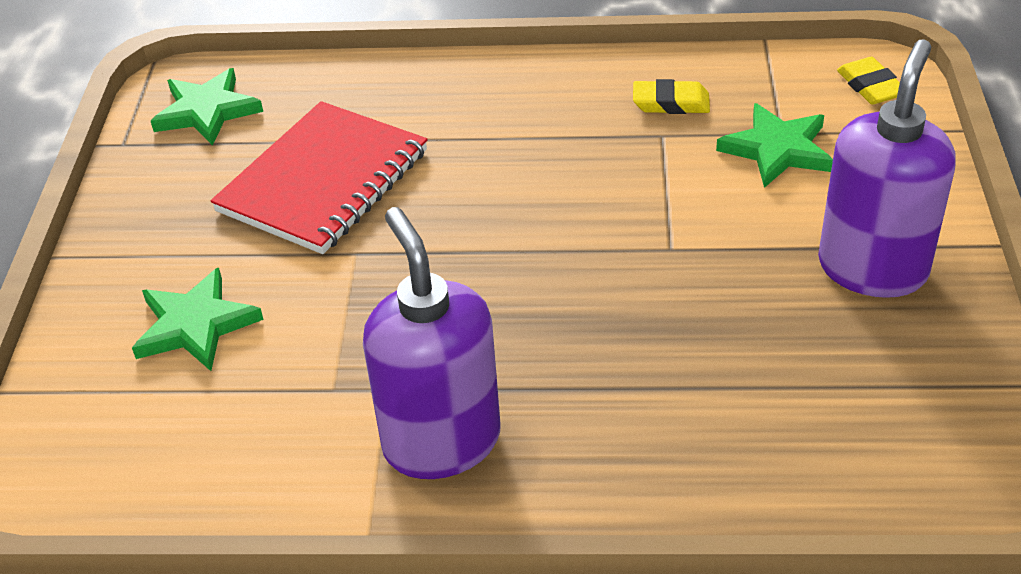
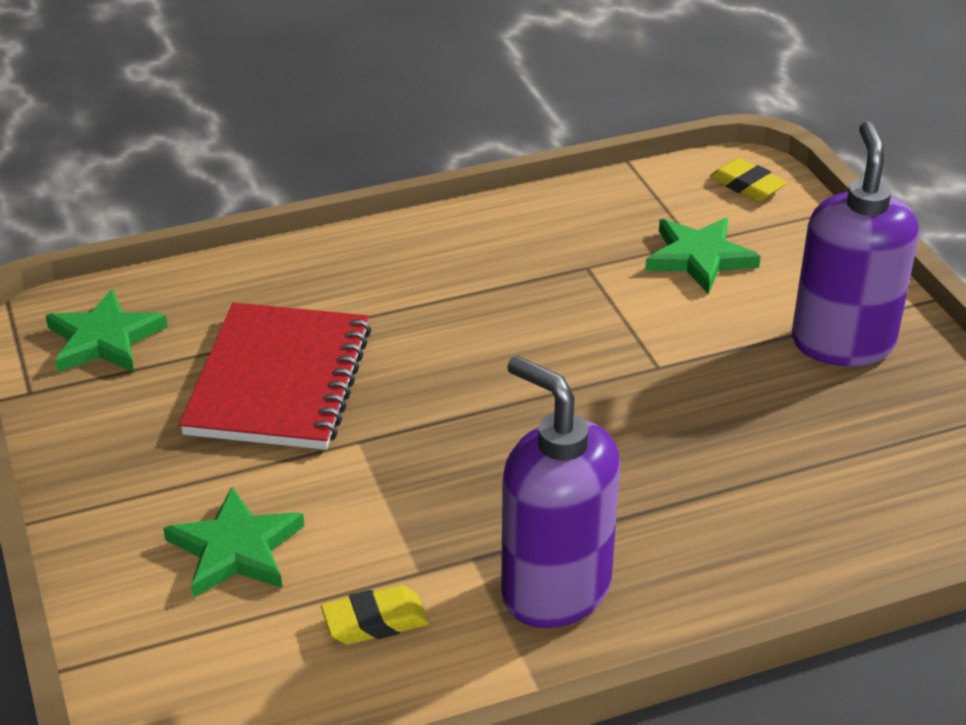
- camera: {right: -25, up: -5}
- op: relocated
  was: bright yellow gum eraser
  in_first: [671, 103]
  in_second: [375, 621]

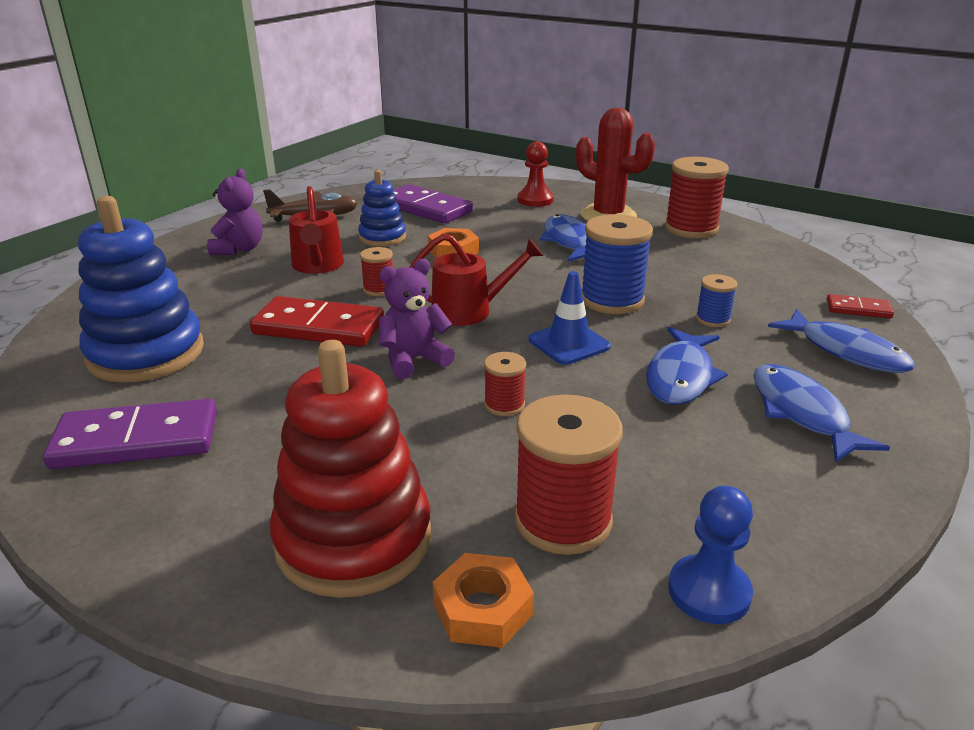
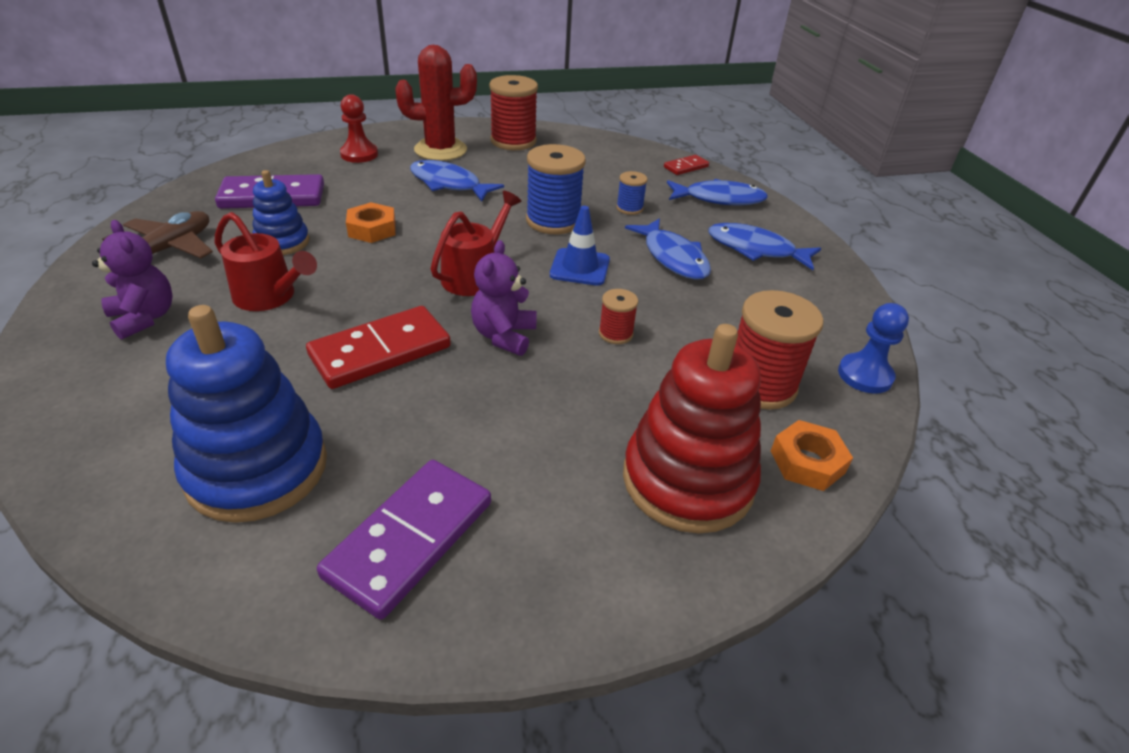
- camera: {right: -50, up: 10}
- op: missing
  was: scarlet reel of thread
  in_first: [379, 289]

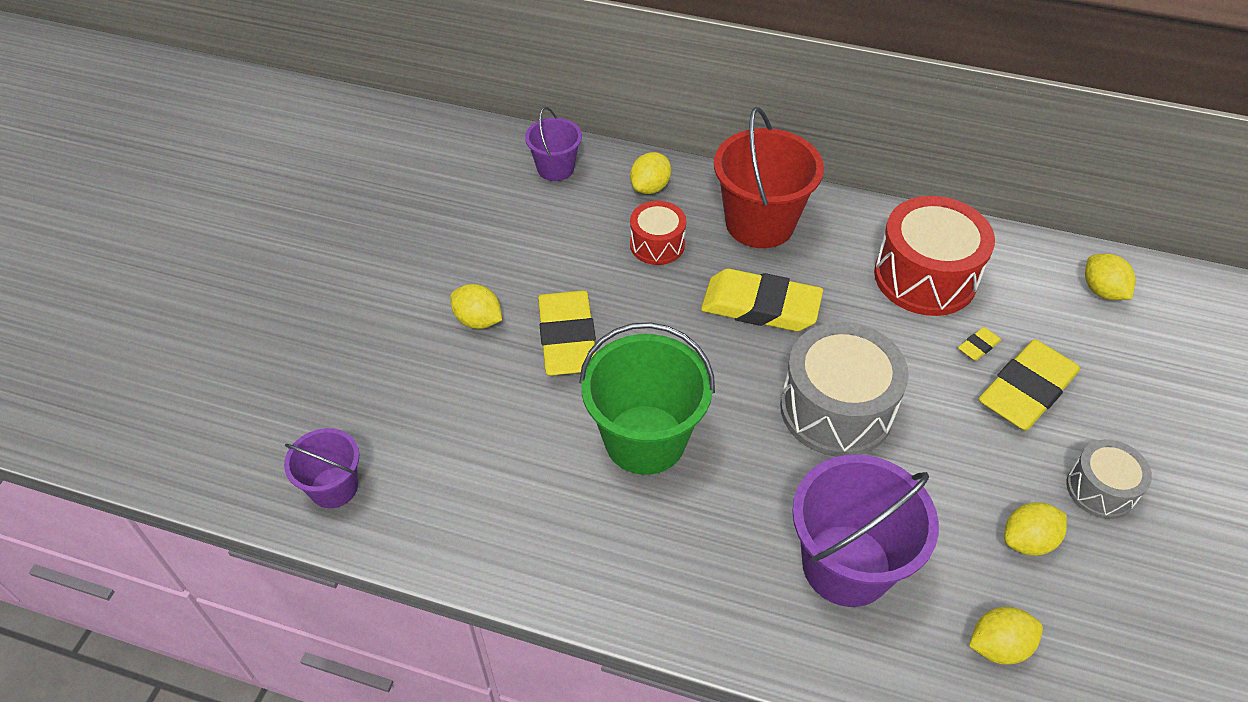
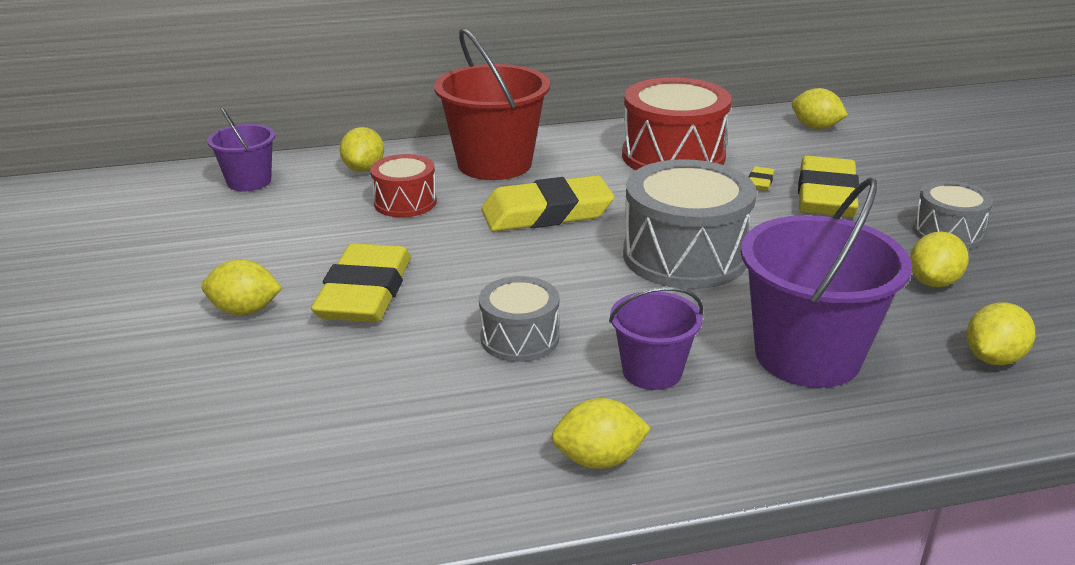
- camera: {right: -30, up: -20}
- op: spun
  was: bright yellow gum eraser
  in_first: [567, 338]
  in_second: [365, 292]
  clockwise: 45
- op: exchanged
  was: green pail
  now: gray toy drum
  in_first: [645, 439]
  in_second: [519, 338]
- op: appeared
  now: bright yellow lemon
  in_second: [599, 459]
- op: relocated
  was: royal purple pail
  in_first: [334, 487]
  in_second: [652, 371]

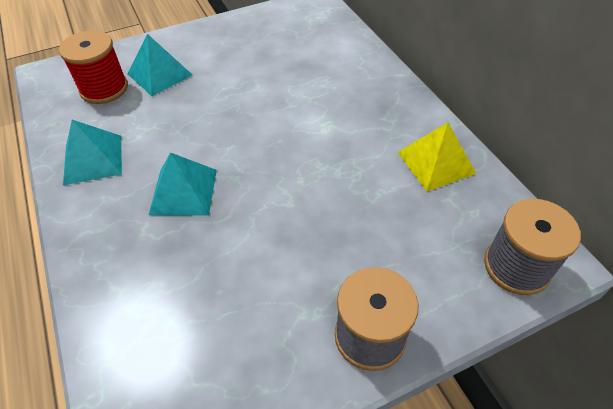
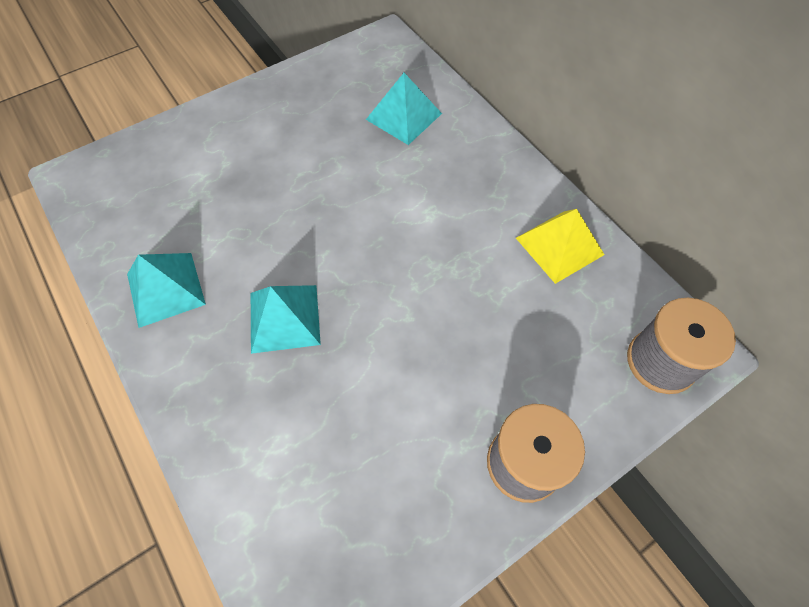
- camera: {right: -10, up: 10}
- op: relocated
  was: turquoise pyramid
  in_first: [159, 74]
  in_second: [403, 116]
- op: missing
  was: scarlet reel of thread
  in_first: [104, 89]

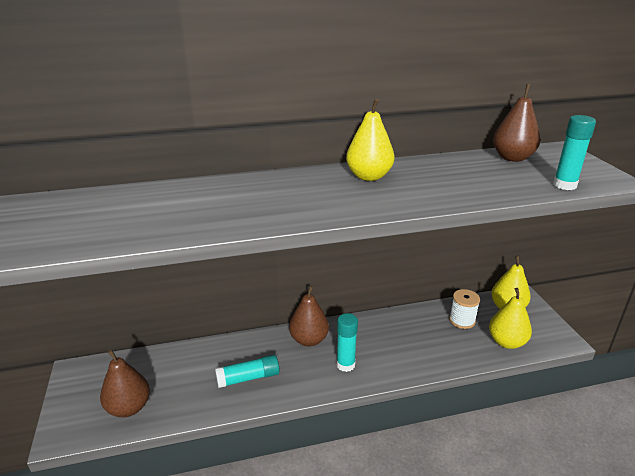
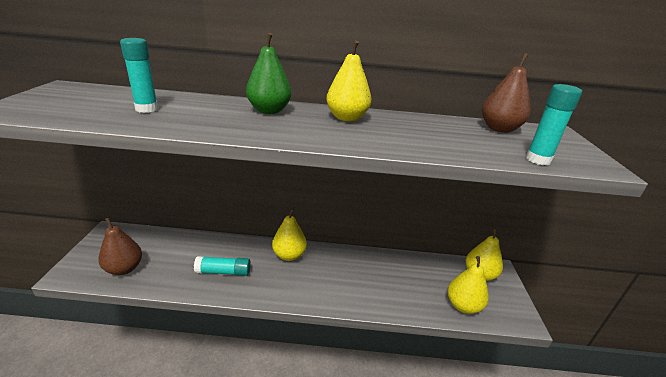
- camera: {right: 15, up: 0}
- op: relocated
  was: turquoise glue stick
  in_first: [345, 364]
  in_second: [147, 109]
- op: appeared
  now: green pear
  in_second: [269, 111]
- op: colour
  was: russet pear
  now: bright yellow pear
  in_first: [309, 340]
  in_second: [289, 255]
- op: missing
  was: snow-white reel of thread
  in_first: [462, 320]

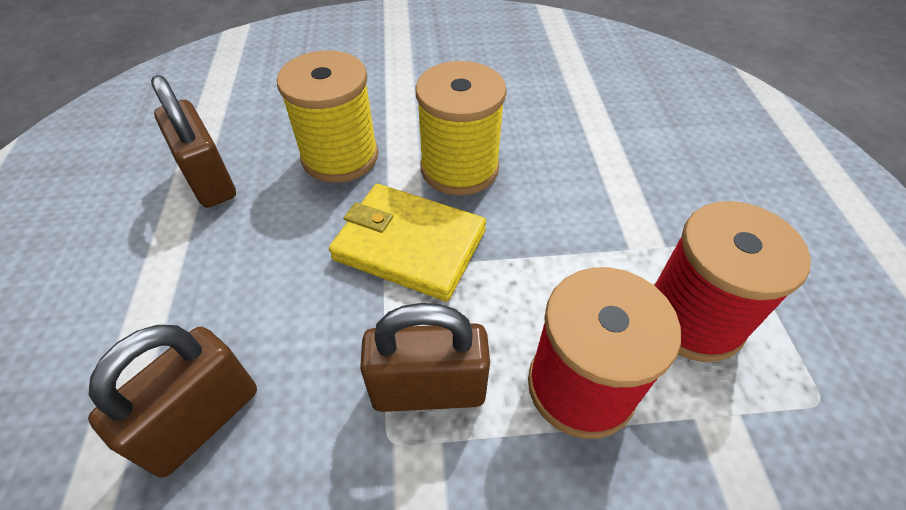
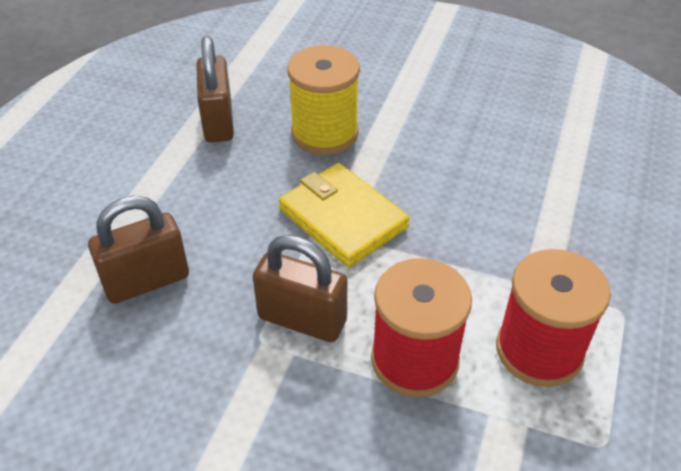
- camera: {right: 25, up: -5}
- op: missing
  was: bright yellow reel of thread
  in_first: [459, 168]

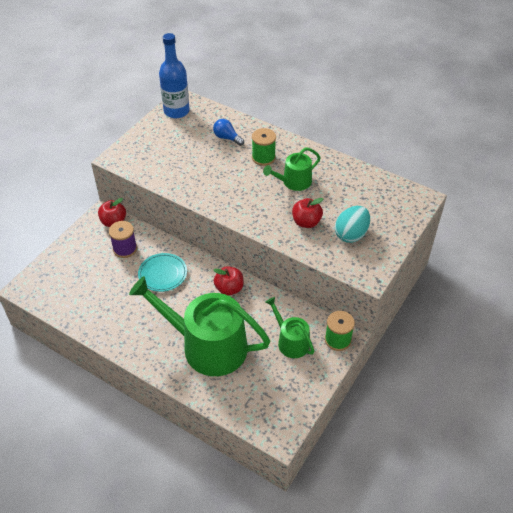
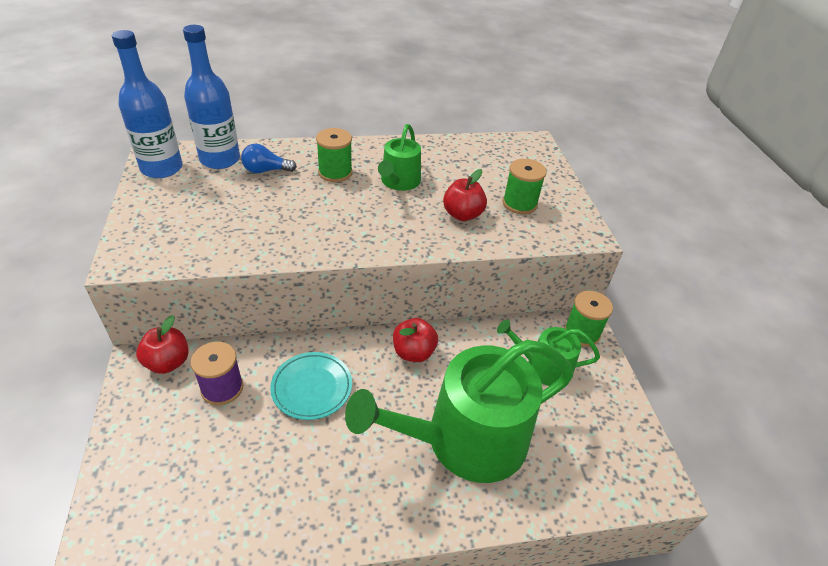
- camera: {right: -45, up: -5}
- op: appeared
  now: blue bottle
  in_second: [220, 159]
- op: exchanged
  was: turquoise egg
  now: green reel of thread
  in_first: [351, 234]
  in_second: [519, 204]

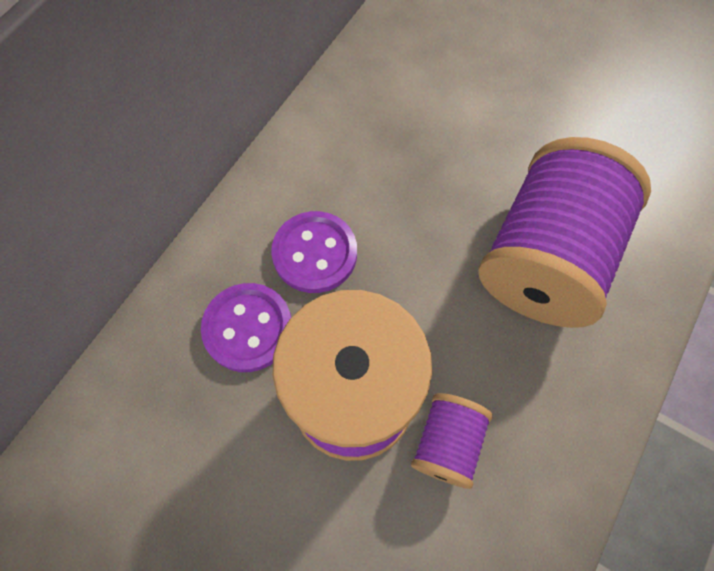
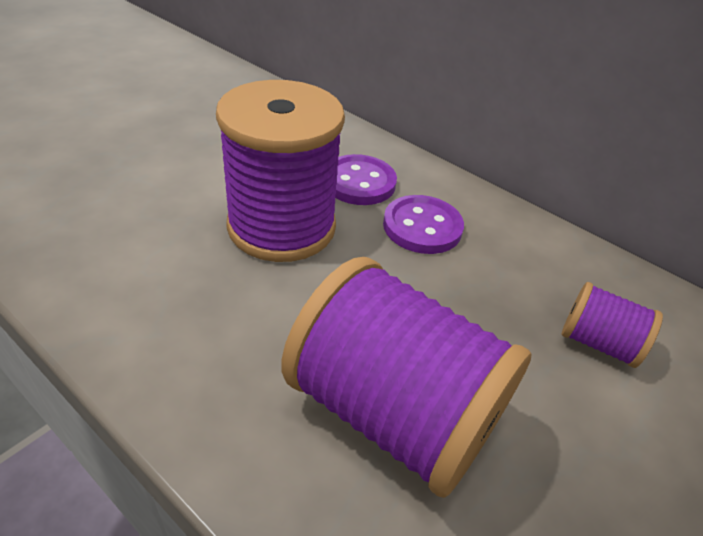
- camera: {right: 95, up: -25}
- op: relocated
  was: royal purple reel of thread
  in_first: [447, 443]
  in_second: [598, 343]

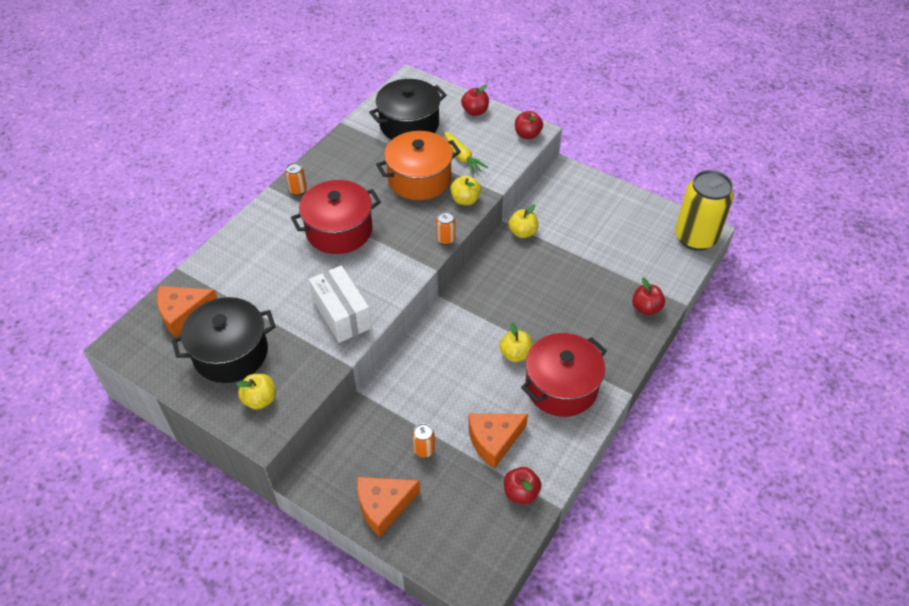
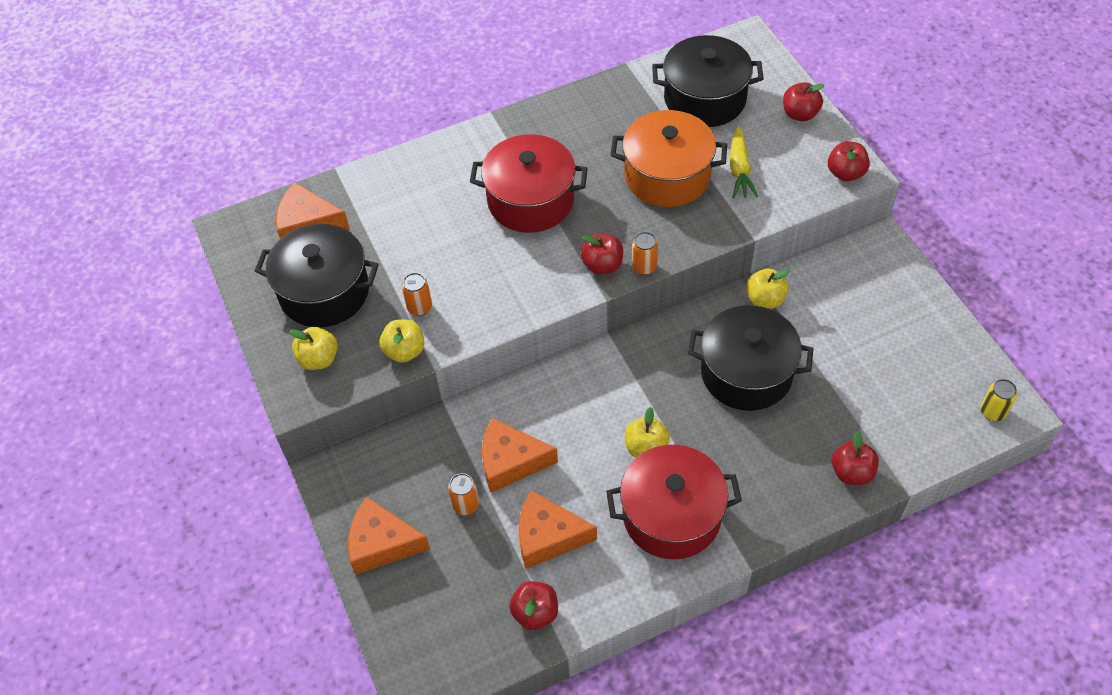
- camera: {right: 35, up: 5}
- op: relocated
  was: bright yellow apple
  in_first: [465, 200]
  in_second: [405, 351]
- op: relocated
  was: bright orange can
  in_first: [298, 190]
  in_second: [419, 307]
- op: appeared
  now: bright orange piece of cheese
  in_second: [511, 462]
- op: appeared
  now: scarlet apple
  in_second: [602, 265]
- op: appeared
  now: ebony stockpot
  in_second: [746, 373]
- op: size
  was: bright yellow can
  in_first: [695, 237]
  in_second: [992, 412]
  ratio: 0.41
- op: missing
  was: snow-white parcel
  in_first: [342, 314]

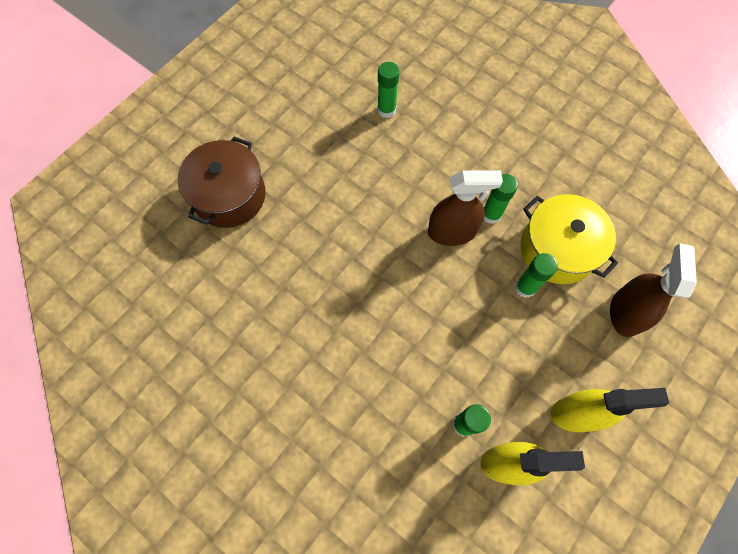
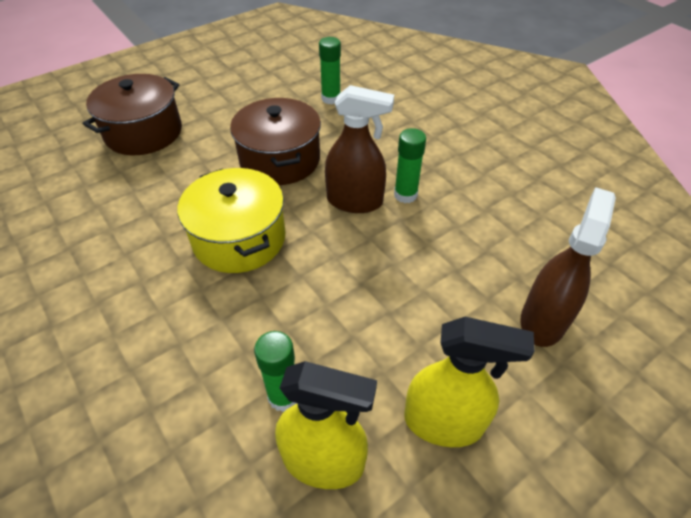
- camera: {right: 15, up: -20}
- op: relocated
  was: bright yellow stockpot
  in_first: [557, 249]
  in_second: [239, 238]
- op: appeared
  now: russet stockpot
  in_second: [280, 160]
- op: missing
  was: green glue stick
  in_first: [525, 287]

